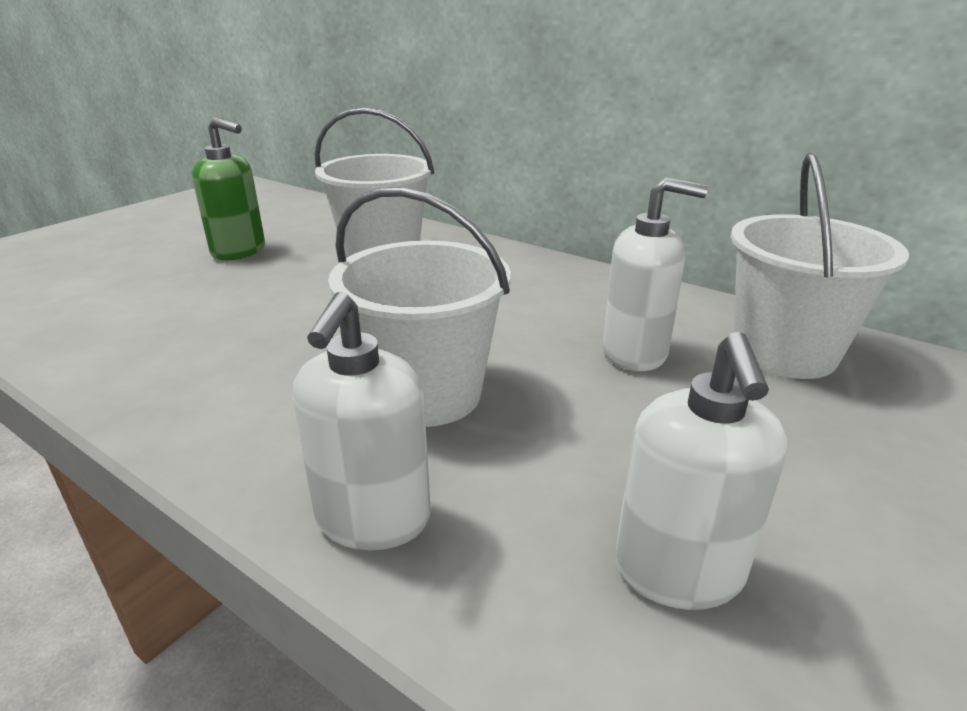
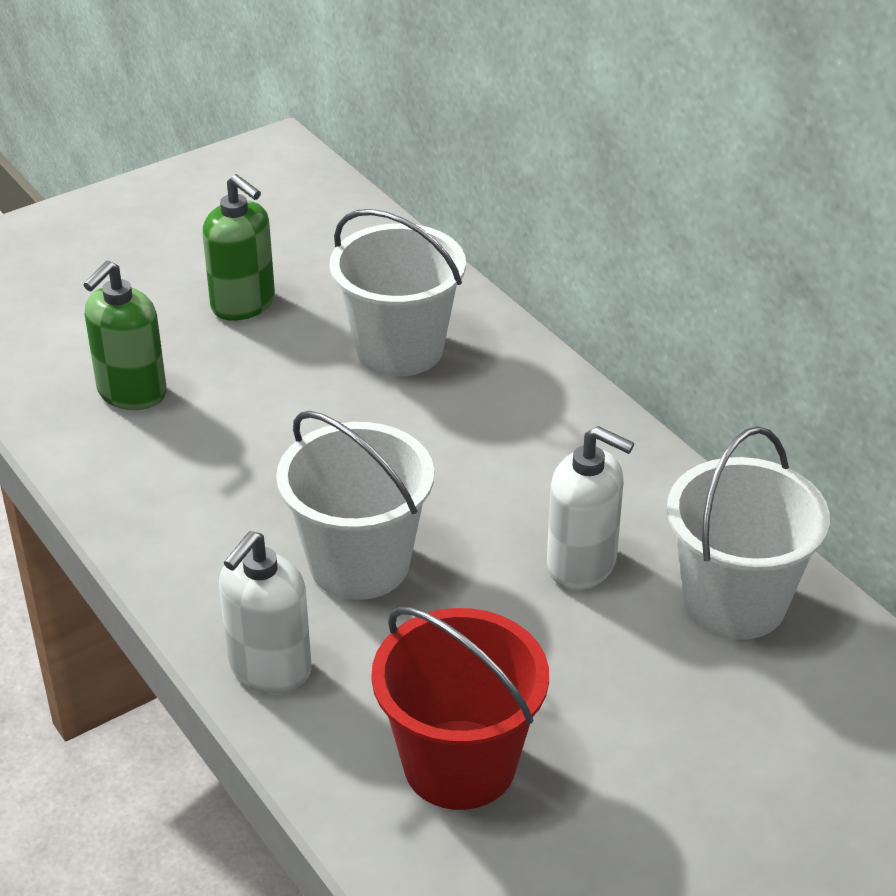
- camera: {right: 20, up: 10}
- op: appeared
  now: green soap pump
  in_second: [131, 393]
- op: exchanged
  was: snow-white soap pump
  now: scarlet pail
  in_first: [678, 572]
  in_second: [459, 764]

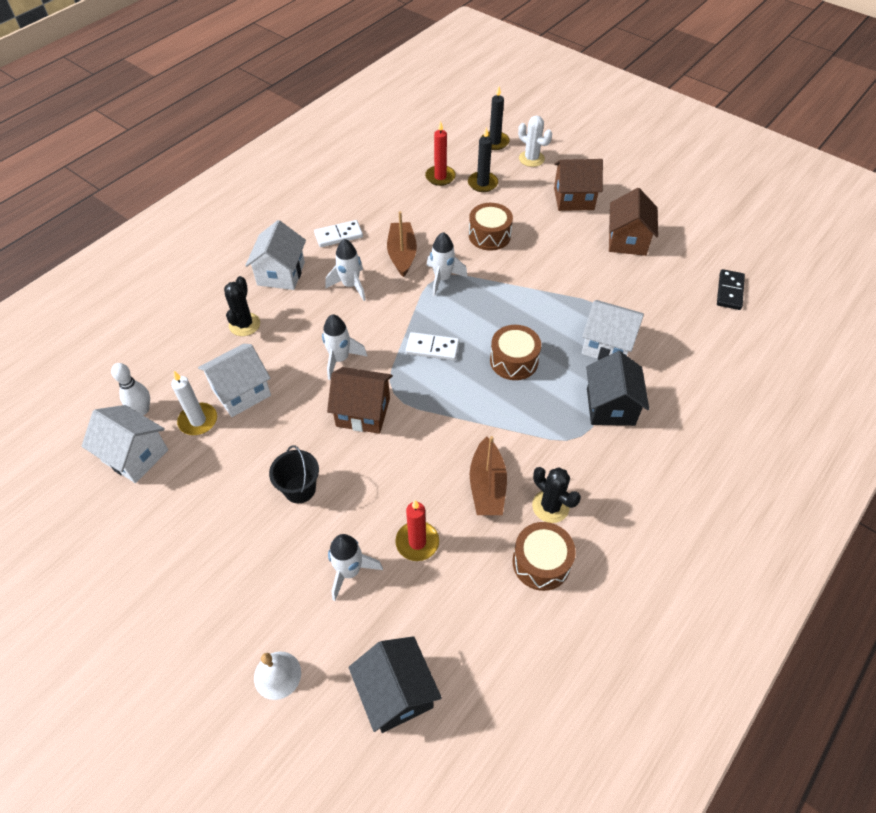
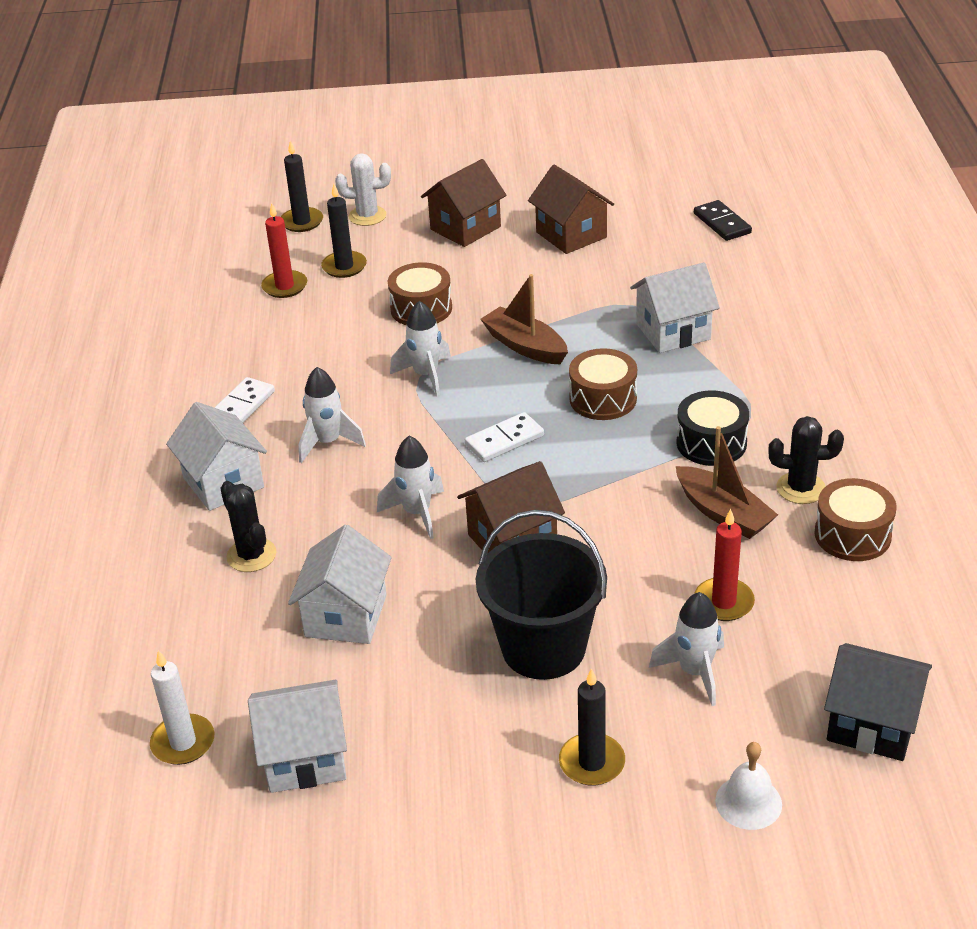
- camera: {right: -40, up: -15}
- op: relocated
  was: snow-white pillar candle
  in_first: [198, 421]
  in_second: [183, 742]
- op: size
  was: ebony pail
  in_first: [300, 489]
  in_second: [543, 648]
  ratio: 1.8
- op: relocated
  was: russet toy boat
  in_first: [402, 254]
  in_second: [525, 346]
- op: appeared
  now: ebony pillar candle
  in_second: [592, 762]
- op: appeared
  now: ebony toy drum
  in_second: [711, 443]
- op: missing
  was: snow-white bowling pin
  in_first: [142, 409]
- op: missing
  was: ebony cottage
  in_first: [610, 406]

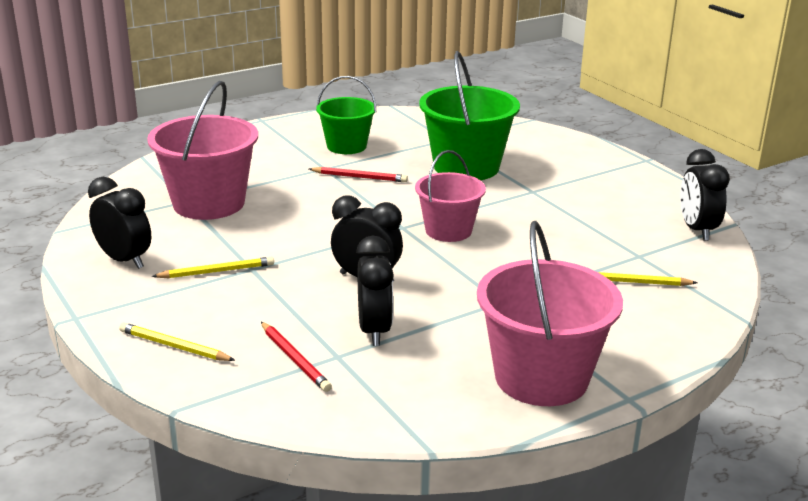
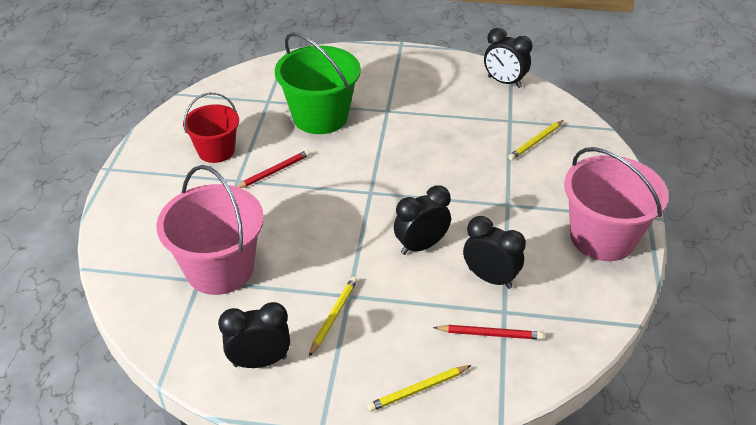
- camera: {right: -50, up: 15}
- op: colour
  was: green pail
  now: scarlet pail
  in_first: [346, 146]
  in_second: [216, 151]
- op: missing
  was: rose-pink pail
  in_first: [448, 230]

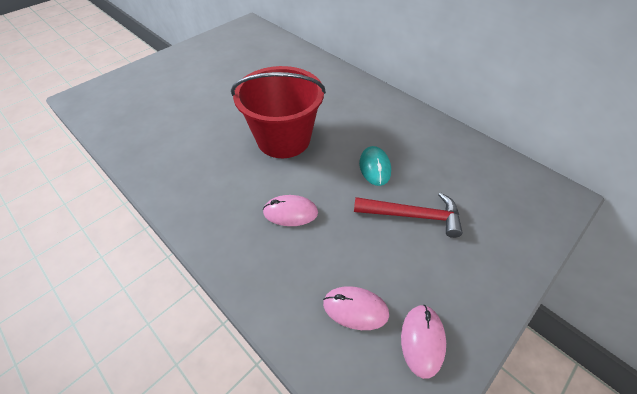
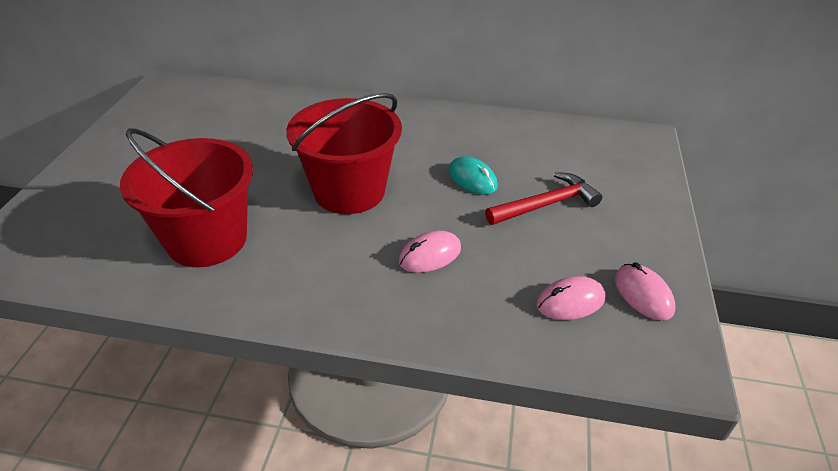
- camera: {right: -35, up: -10}
- op: appeared
  now: scarlet pail
  in_second: [207, 239]

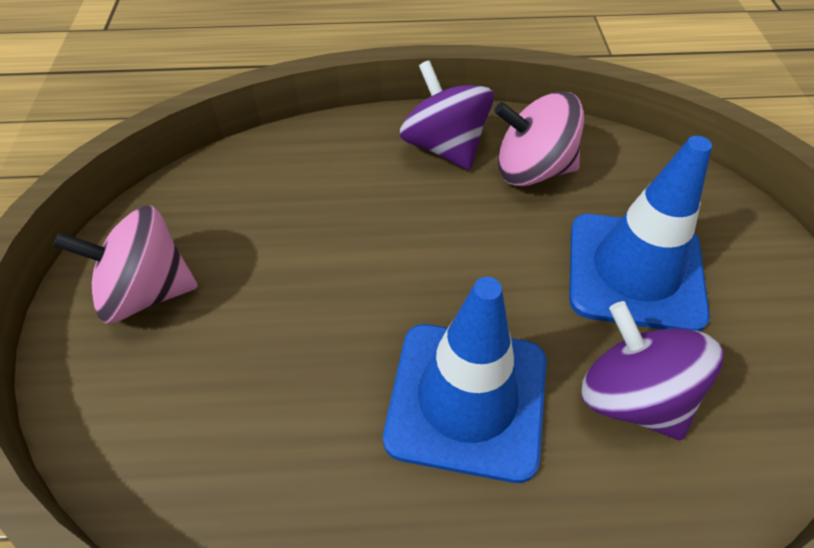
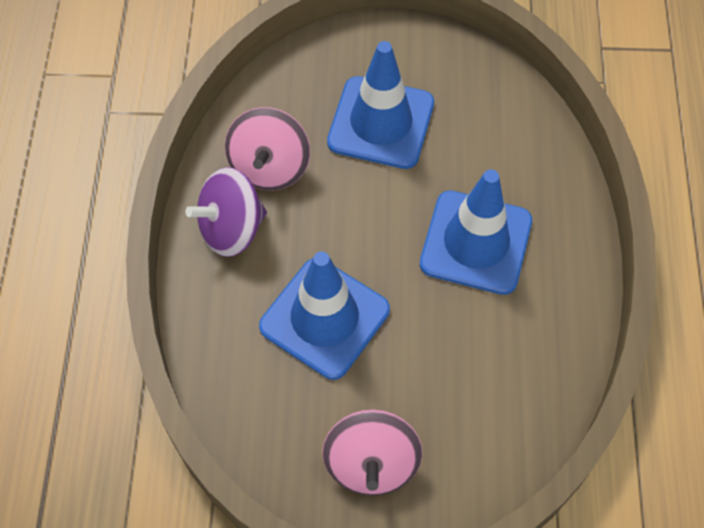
- camera: {right: -85, up: 10}
- op: appeared
  now: blue traffic cone
  in_second: [324, 318]
- op: missing
  was: royal purple spinning top
  in_first: [632, 397]

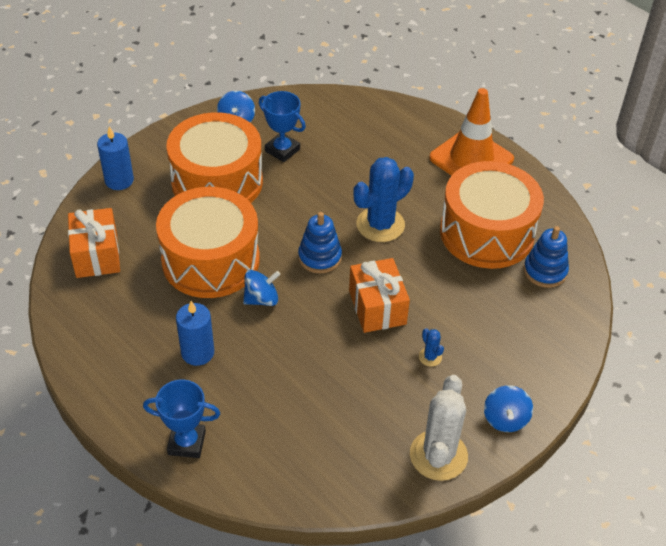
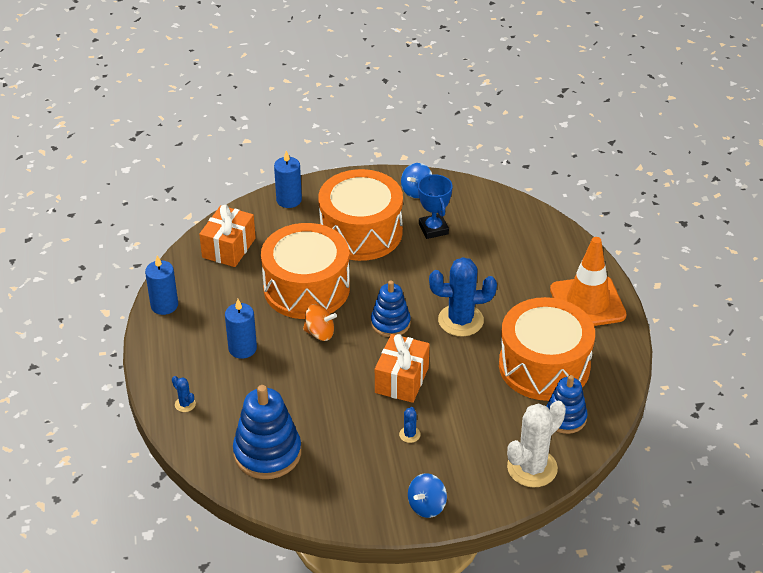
- camera: {right: 35, up: -5}
- op: appeared
  now: blue pillar candle
  in_second: [164, 305]
- op: exchanged
  was: blue trophy
  now: blue cactus
  in_first: [186, 443]
  in_second: [185, 404]
- op: appeared
  now: blue stacking rings
  in_second: [267, 453]
- op: colour
  was: blue spinning top
  now: bright orange spinning top
  in_first: [261, 299]
  in_second: [320, 333]
- op: relocated
  was: snow-white cactus
  in_first: [438, 455]
  in_second: [532, 468]

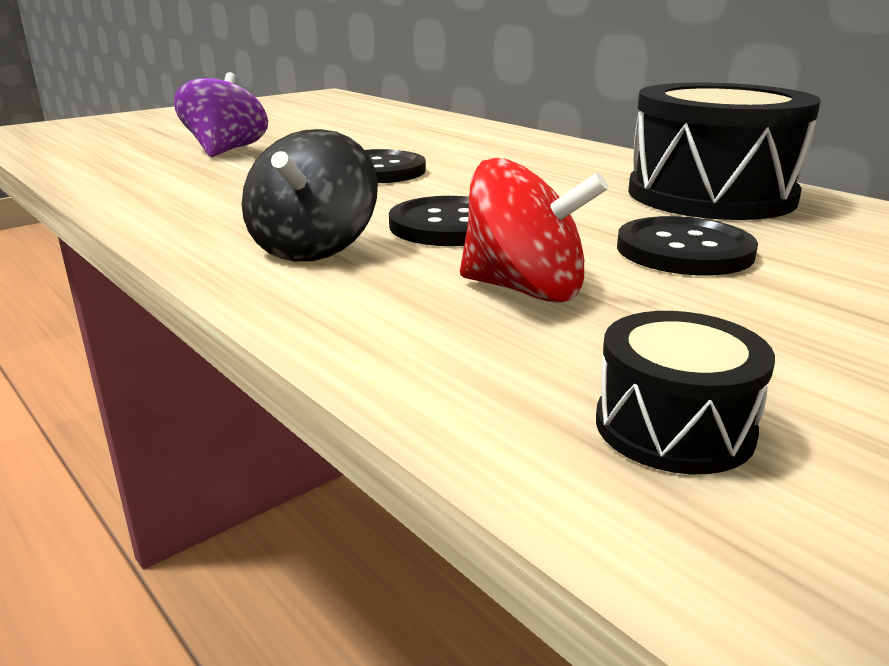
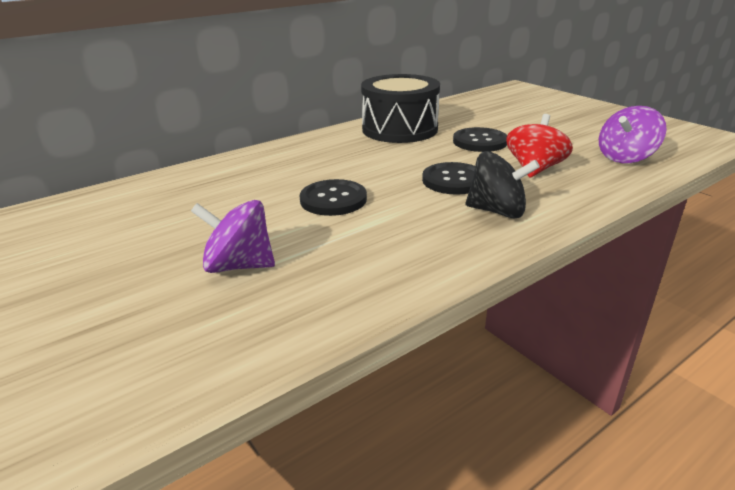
- camera: {right: -85, up: 5}
- op: exchanged
  was: ebony toy drum
  now: royal purple spinning top
  in_first: [674, 427]
  in_second: [625, 157]

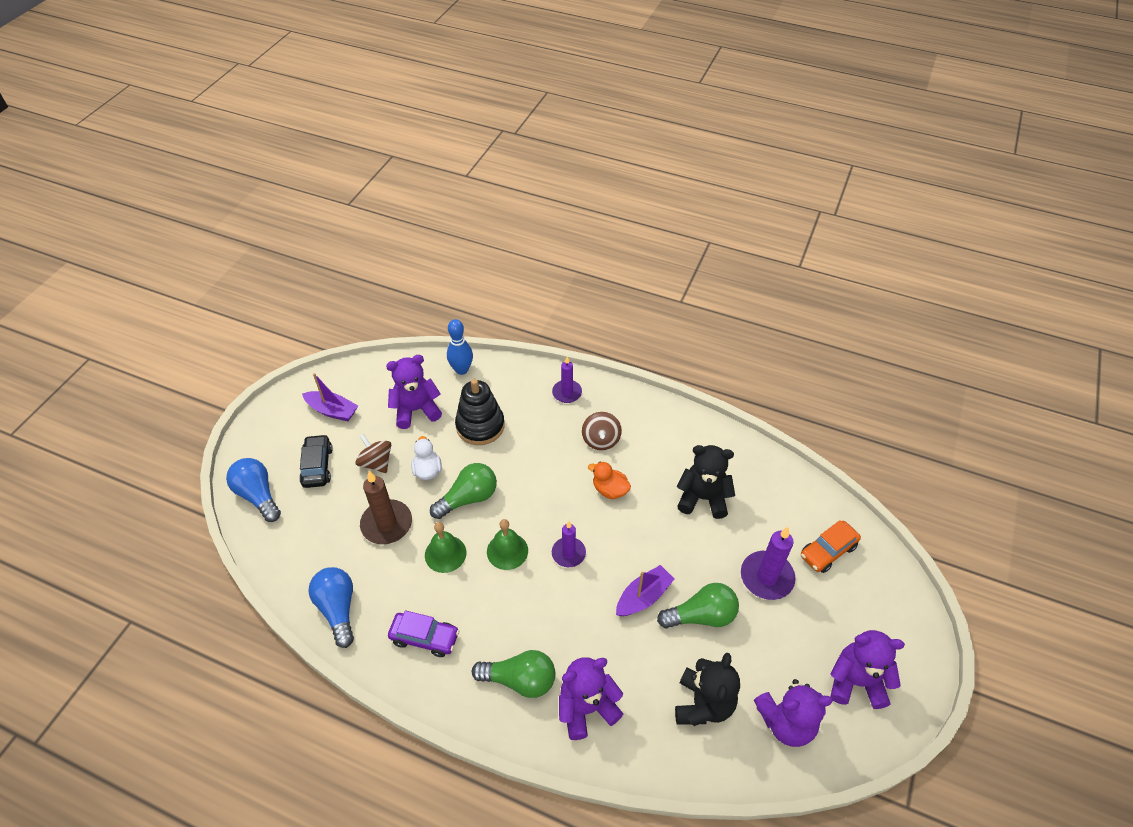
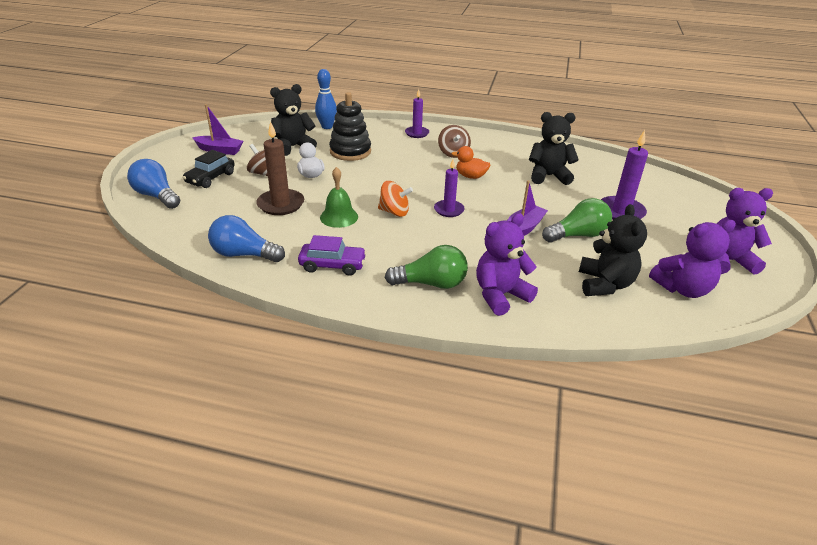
- camera: {right: -10, up: -15}
- op: spun
  was: ebony car
  in_first: [317, 466]
  in_second: [210, 178]
  clockwise: -135
- op: spun
  was: blue bulb
  in_first: [338, 609]
  in_second: [244, 254]
  clockwise: -45
- op: colour
  was: royal purple teddy
  now: ebony teddy
  in_first: [416, 410]
  in_second: [293, 147]
- op: exchanged
  was: green school bell
  now: bright orange spinning top
  in_first: [507, 551]
  in_second: [394, 212]
- op: missing
  was: green bulb
  in_first: [468, 498]
- op: missing
  was: bright orange car
  in_first: [828, 551]

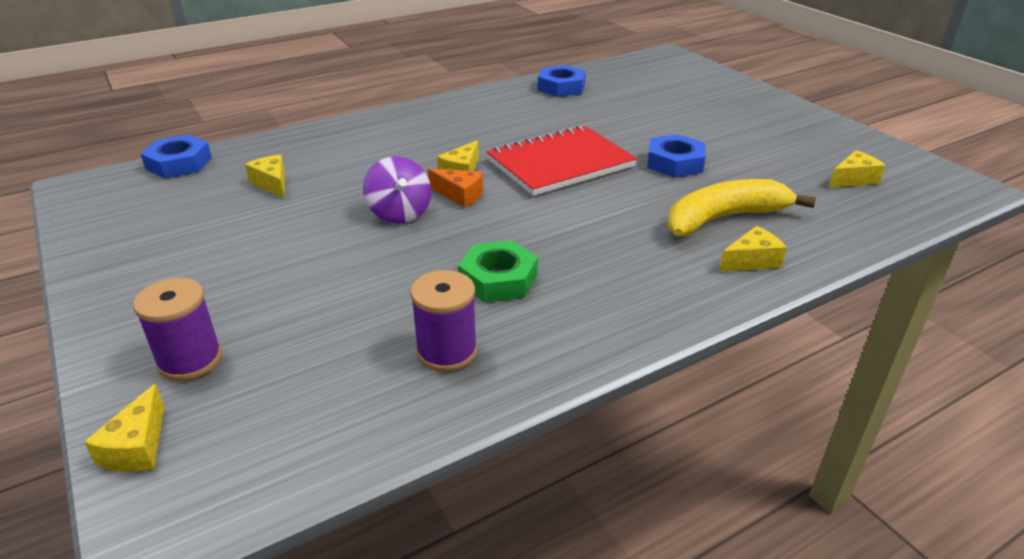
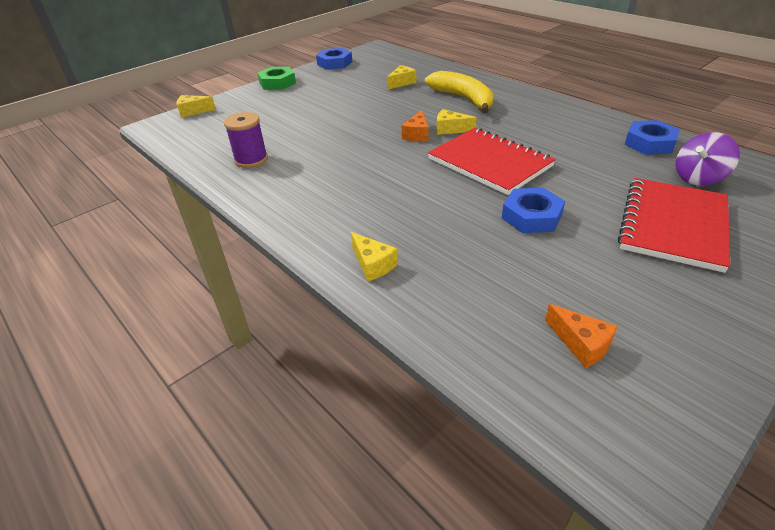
- camera: {right: 80, up: 5}
- op: relocated
  was: green hex nut
  in_first: [498, 279]
  in_second: [277, 83]
- op: relocated
  was: blue hex nut
  in_first: [179, 163]
  in_second: [335, 63]
- op: relocated
  was: bright yellow toy banana
  in_first: [724, 218]
  in_second: [464, 99]
- op: colour
  was: bright yellow piece of cheese
  now: bright orange piece of cheese
  in_first: [853, 179]
  in_second: [581, 344]
- op: appeared
  now: scarlet exercise book
  in_second: [673, 225]
- op: relocated
  was: royal purple spinning top
  in_first: [400, 213]
  in_second: [698, 178]
- op: missing
  was: royal purple reel of thread
  in_first: [190, 360]

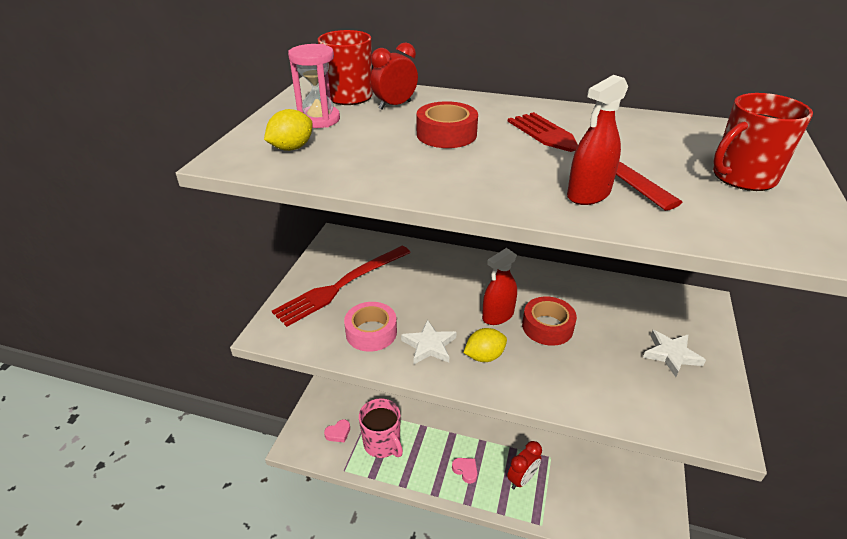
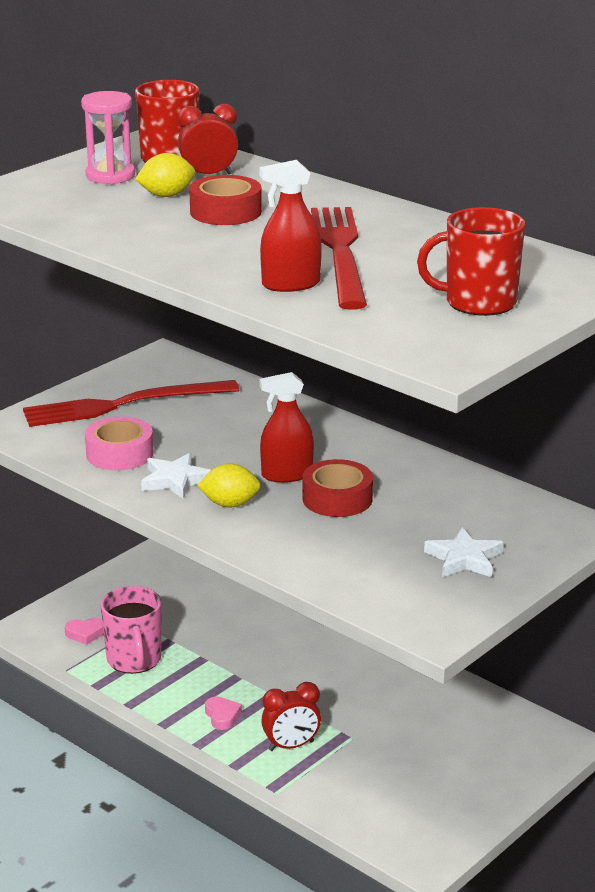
- camera: {right: 25, up: -10}
- op: relocated
  was: bright yellow lemon
  in_first: [291, 148]
  in_second: [166, 195]

